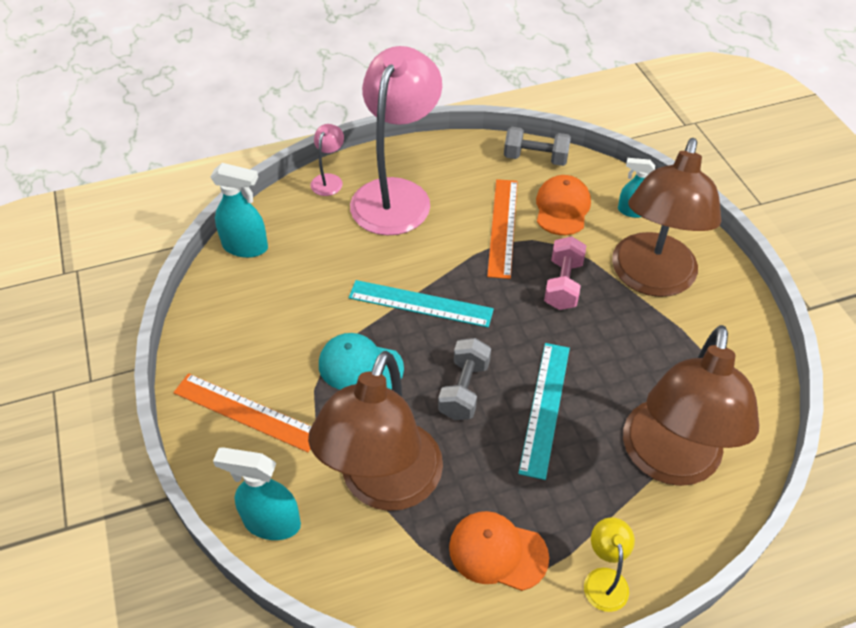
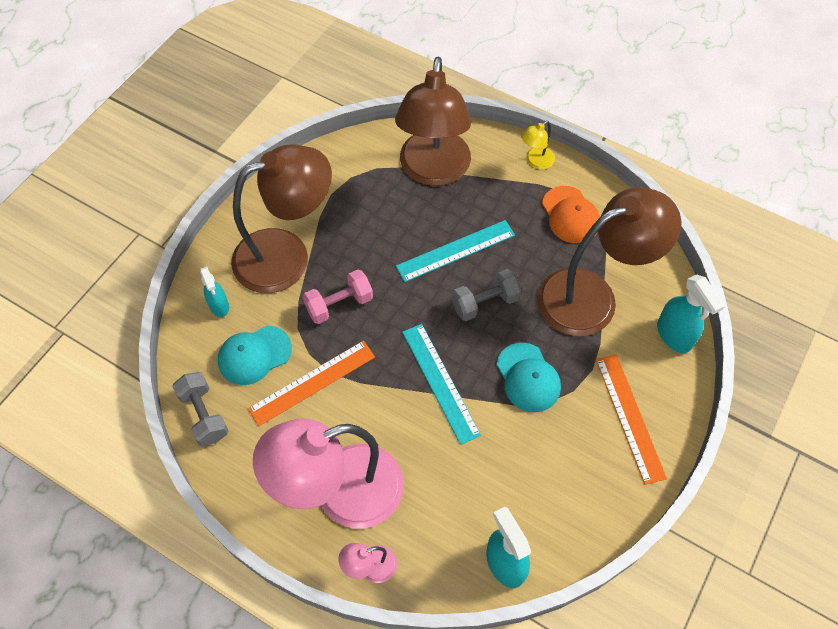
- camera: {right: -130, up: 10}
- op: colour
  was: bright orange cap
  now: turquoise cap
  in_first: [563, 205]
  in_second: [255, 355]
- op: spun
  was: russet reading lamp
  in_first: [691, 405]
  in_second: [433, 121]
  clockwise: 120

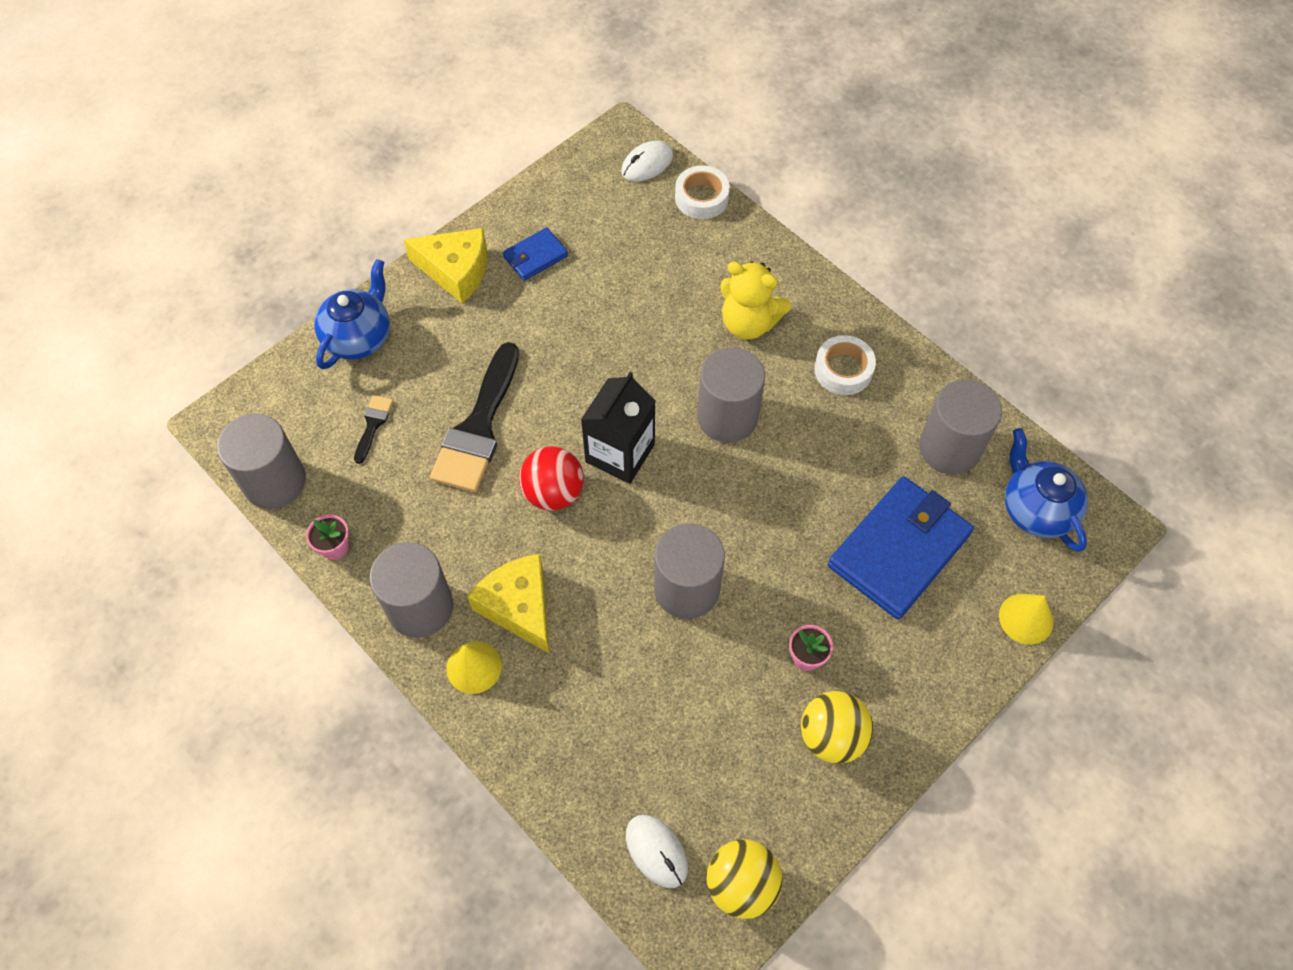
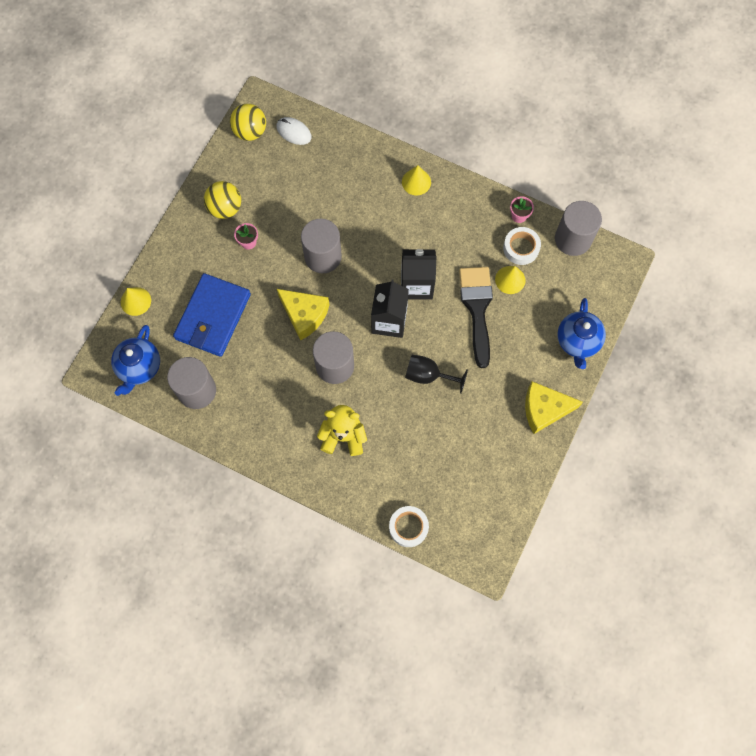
- camera: {right: 160, up: 10}
- op: missing
  was: jet-black paint brush
  in_first: [373, 429]
- op: missing
  was: ash-grey cylinder
  in_first: [411, 590]
- op: missing
  was: blue billfold
  in_first: [535, 254]
- op: missing
  was: snow-white mouse
  in_first: [647, 161]
- op: appeared
  now: jet-black chalice
  in_second: [436, 374]
- op: appeared
  now: golden cone
  in_second: [510, 280]
- op: relocated
  was: golden piece of cheese
  in_first: [508, 604]
  in_second: [303, 314]
- op: relocated
  was: snow-white sticky tape
  in_first: [845, 365]
  in_second: [522, 246]
- op: exchanged
  was: scarlet ball
  now: jet-black carton
  in_first: [551, 478]
  in_second: [419, 274]
- op: spun
  was: blue china teapot
  in_first: [1046, 490]
  in_second: [135, 360]
  clockwise: 60

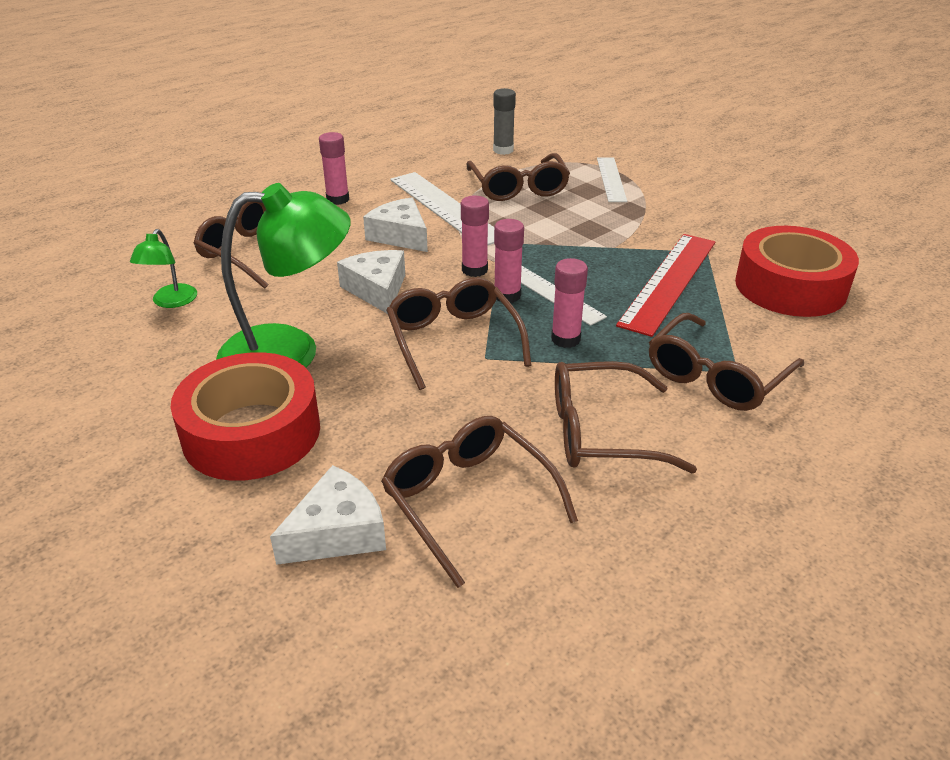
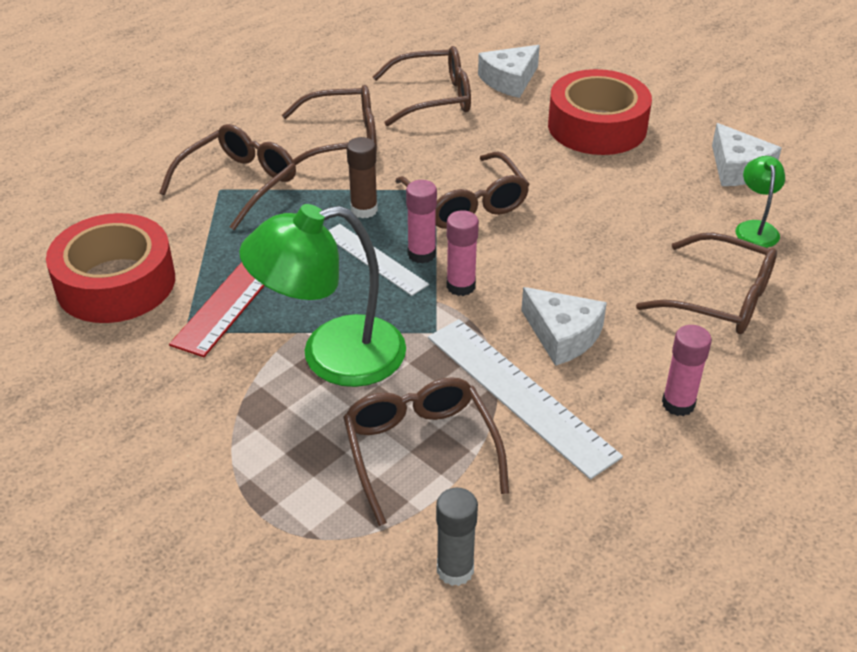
- camera: {right: 175, up: 5}
- op: missing
  was: snow-white straightedge
  in_first: [612, 179]
- op: relocated
  was: emerald reading lamp
  in_first: [283, 275]
  in_second: [322, 295]
- op: relocated
  was: snow-white piece of cheese
  in_first: [371, 282]
  in_second: [747, 154]
- op: colour
  was: pink glue
  now: russet glue
  in_first: [569, 303]
  in_second: [362, 177]
- op: spun
  was: russet glasses
  in_first: [479, 502]
  in_second: [422, 86]
  clockwise: -60

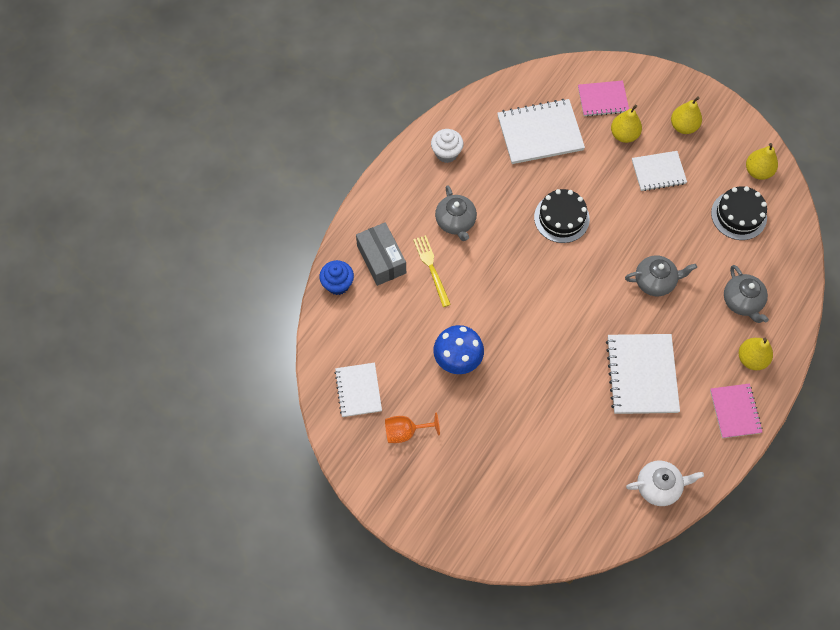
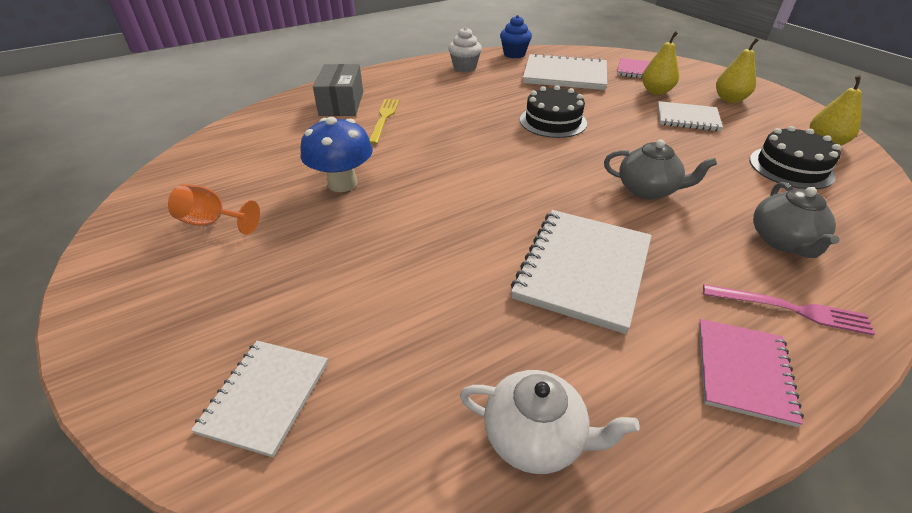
- camera: {right: 25, up: -25}
- op: missing
  was: ash-grey china teapot
  in_first: [456, 213]
- op: relocated
  was: blue muffin
  in_first: [336, 277]
  in_second: [516, 36]
- op: relocated
  was: snow-white exercise book
  in_first: [358, 390]
  in_second: [259, 399]
- op: exchanged
  was: golden pear fruit
  now: pink dinner fork
  in_first: [756, 354]
  in_second: [789, 310]

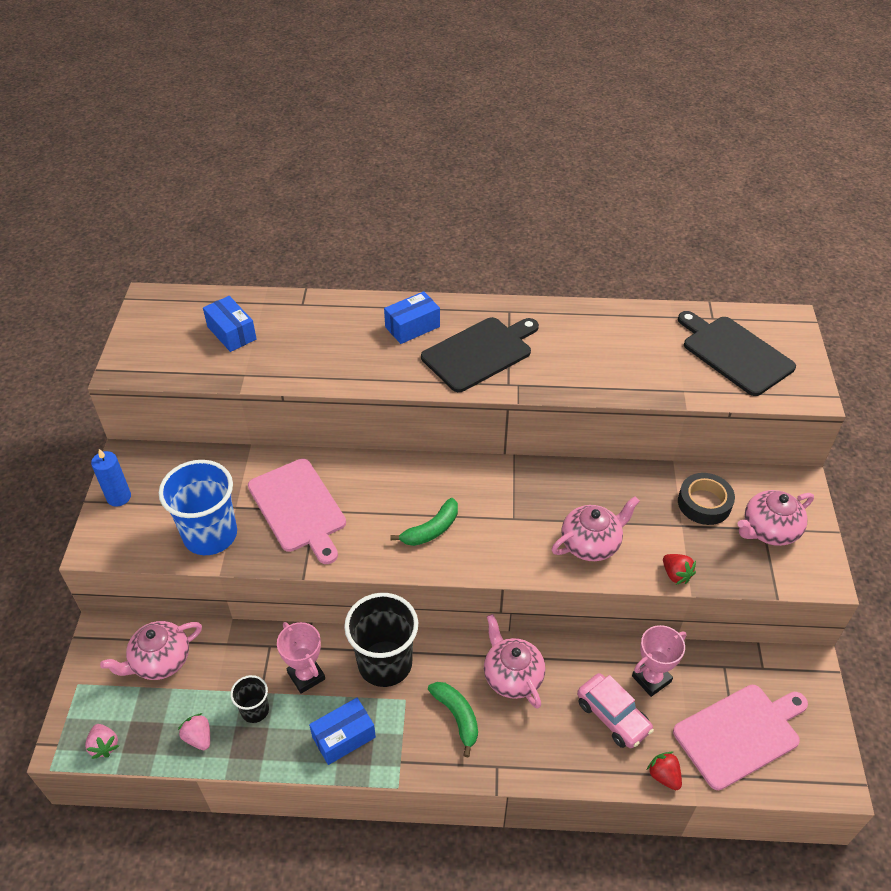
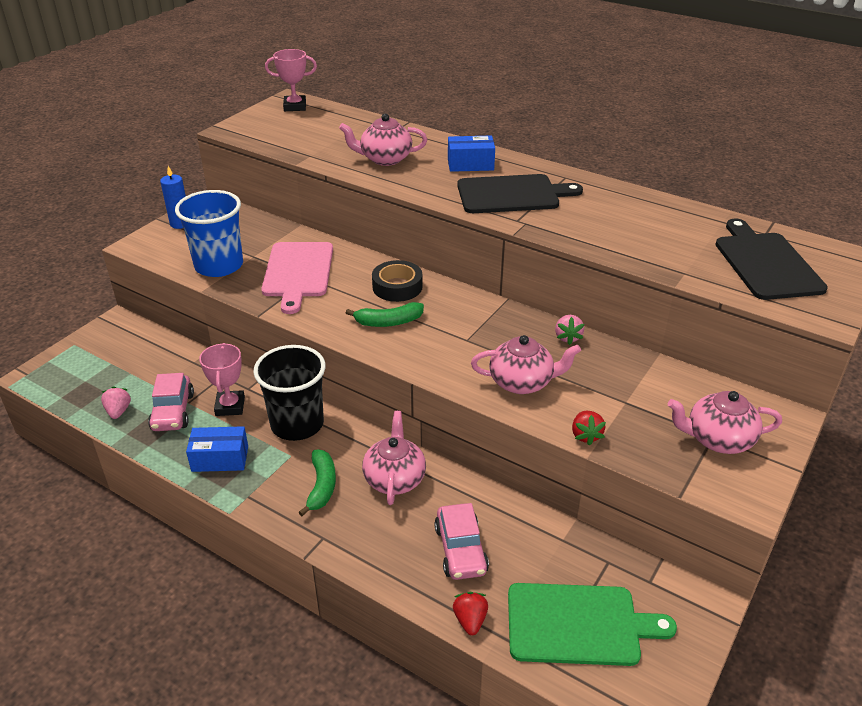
- camera: {right: 30, up: -10}
- op: missing
  was: blue parcel
  in_first: [230, 324]
- op: relocated
  was: pink berry
  in_first: [102, 741]
  in_second: [569, 330]
- op: relocated
  was: pink china teapot
  in_first: [151, 650]
  in_second: [383, 140]
- op: relocated
  was: pink prize cup
  in_first: [659, 661]
  in_second: [291, 80]
- op: relocated
  was: jet-black sticky tape
  in_first: [706, 499]
  in_second: [397, 281]
- op: exchanged
  was: jet-black beaker
  now: pink automobile
  in_first: [249, 699]
  in_second: [171, 402]
- op: colour
  was: pink chopping board
  now: emerald chopping board
  in_first: [740, 737]
  in_second: [592, 624]

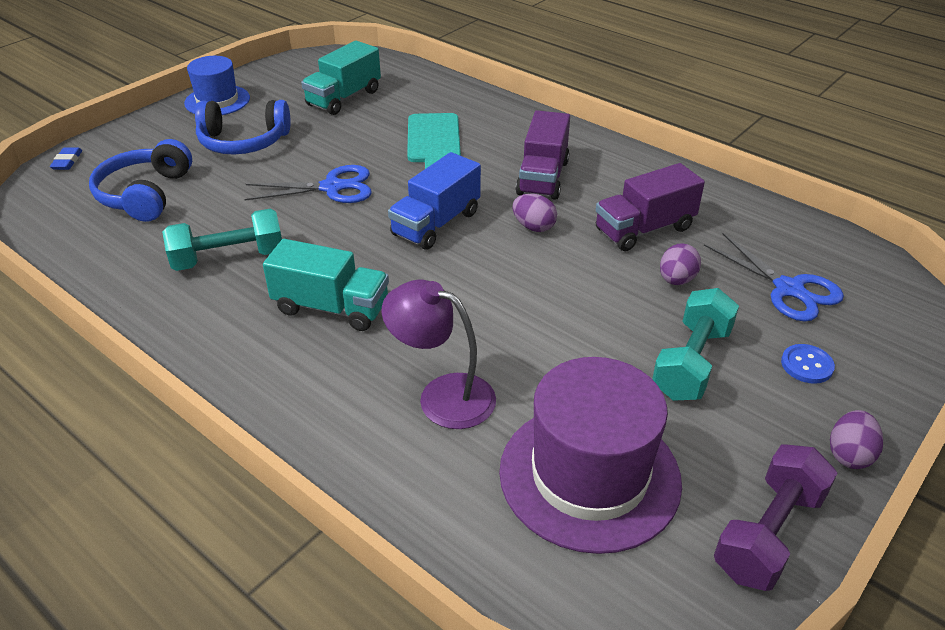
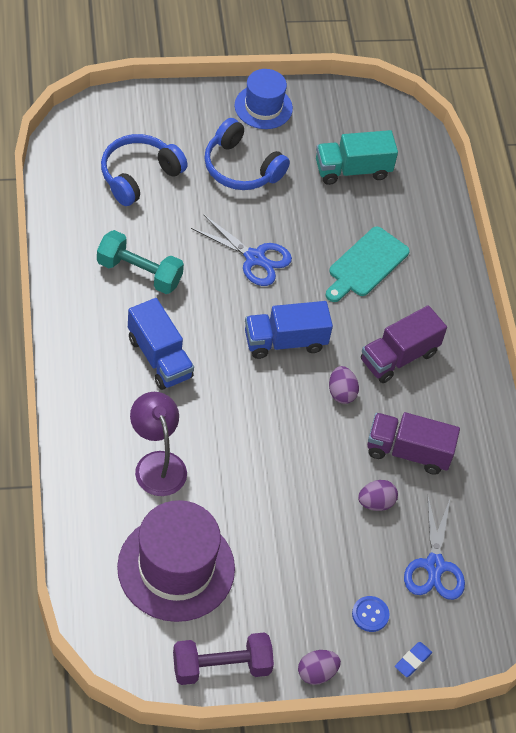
- camera: {right: 35, up: 15}
- op: missing
  was: turquoise dumbbell
  in_first: [695, 344]
- op: relocated
  was: blue pencil eraser
  in_first: [66, 158]
  in_second: [413, 659]
- op: colour
  was: turquoise toy truck
  now: blue toy truck
  in_first: [326, 285]
  in_second: [161, 344]

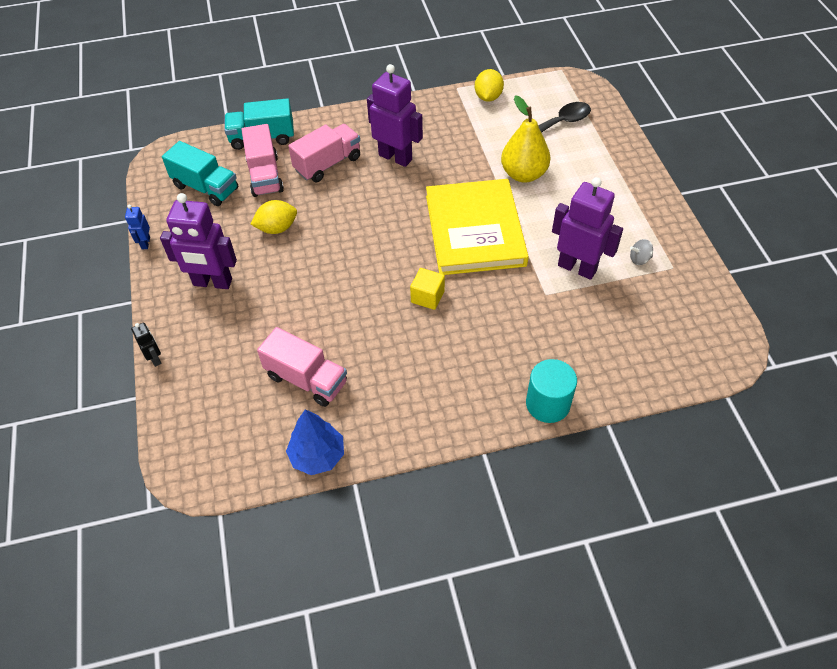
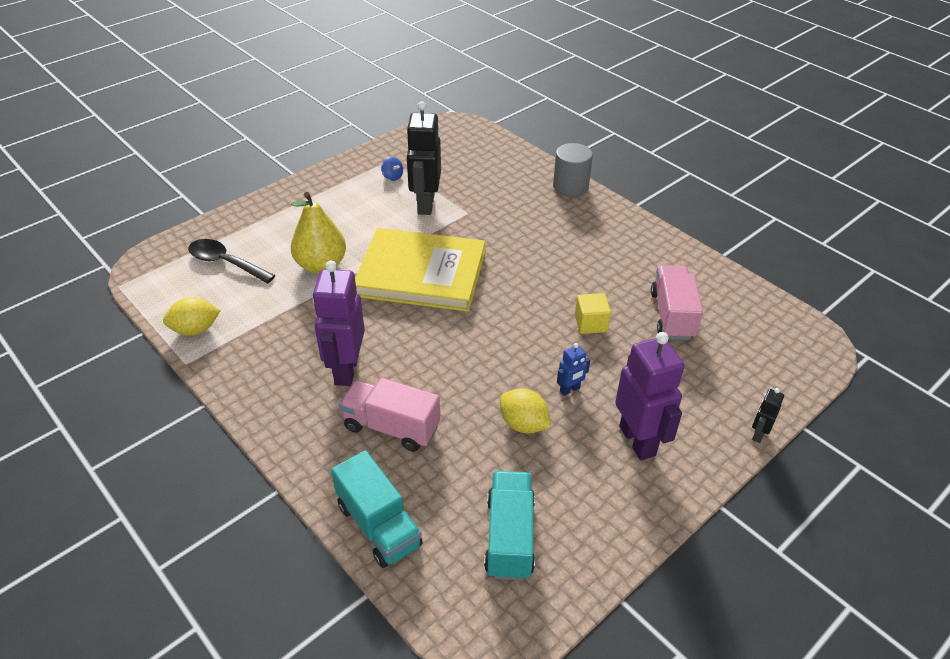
- camera: {right: -120, up: -10}
- op: missing
  was: pink toy truck
  in_first: [262, 160]
- op: missing
  was: blue toy tree
  in_first: [315, 442]
- op: relocated
  was: blue robot
  in_first: [137, 227]
  in_second: [573, 369]
- op: relocated
  was: golden cube
  in_first: [427, 289]
  in_second: [593, 313]
- op: colour
  was: turquoise cylinder
  now: ash-grey cylinder
  in_first: [551, 391]
  in_second: [573, 170]
- op: colour
  was: violet robot
  now: jet-black robot
  in_first: [587, 228]
  in_second: [423, 158]
- op: colour
  was: ash-grey toy top
  now: blue toy top
  in_first: [641, 252]
  in_second: [392, 169]
- op: spun
  was: golden hardback
  in_first: [477, 227]
  in_second: [420, 270]
  clockwise: 45

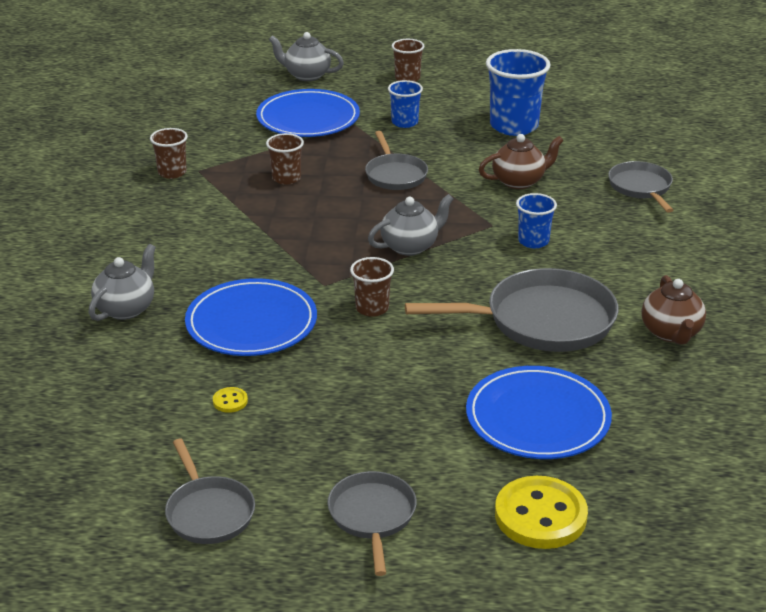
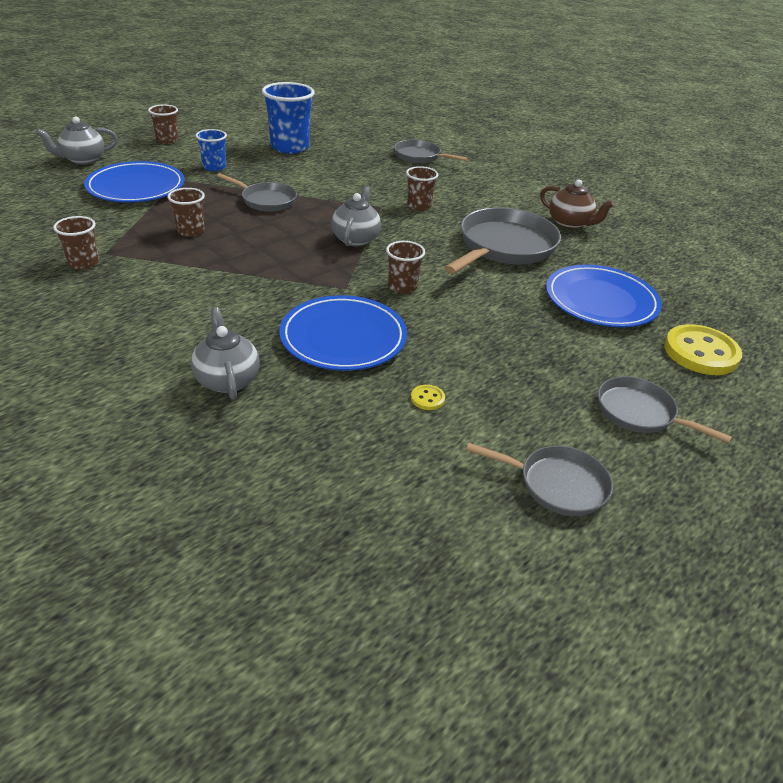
- camera: {right: -50, up: 5}
- op: missing
  was: russet china teapot
  in_first: [521, 161]
- op: colour
  was: blue beaker
  now: russet beaker
  in_first: [536, 220]
  in_second: [422, 188]

